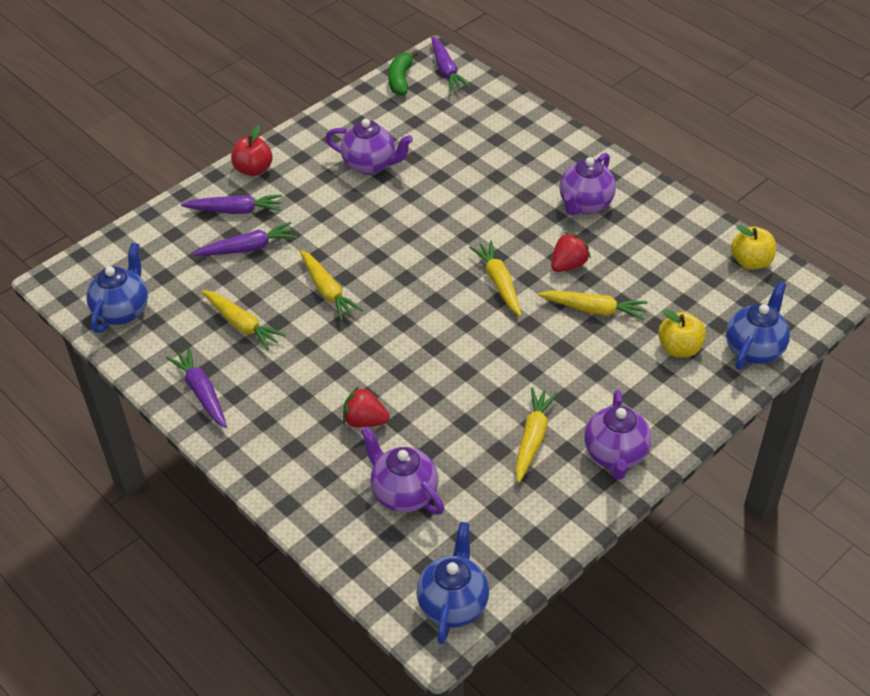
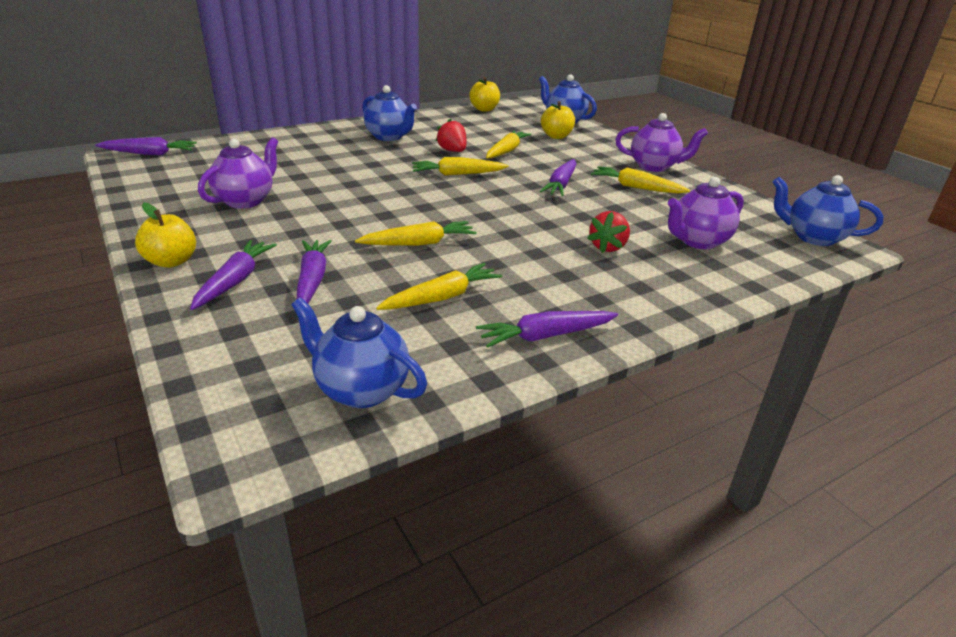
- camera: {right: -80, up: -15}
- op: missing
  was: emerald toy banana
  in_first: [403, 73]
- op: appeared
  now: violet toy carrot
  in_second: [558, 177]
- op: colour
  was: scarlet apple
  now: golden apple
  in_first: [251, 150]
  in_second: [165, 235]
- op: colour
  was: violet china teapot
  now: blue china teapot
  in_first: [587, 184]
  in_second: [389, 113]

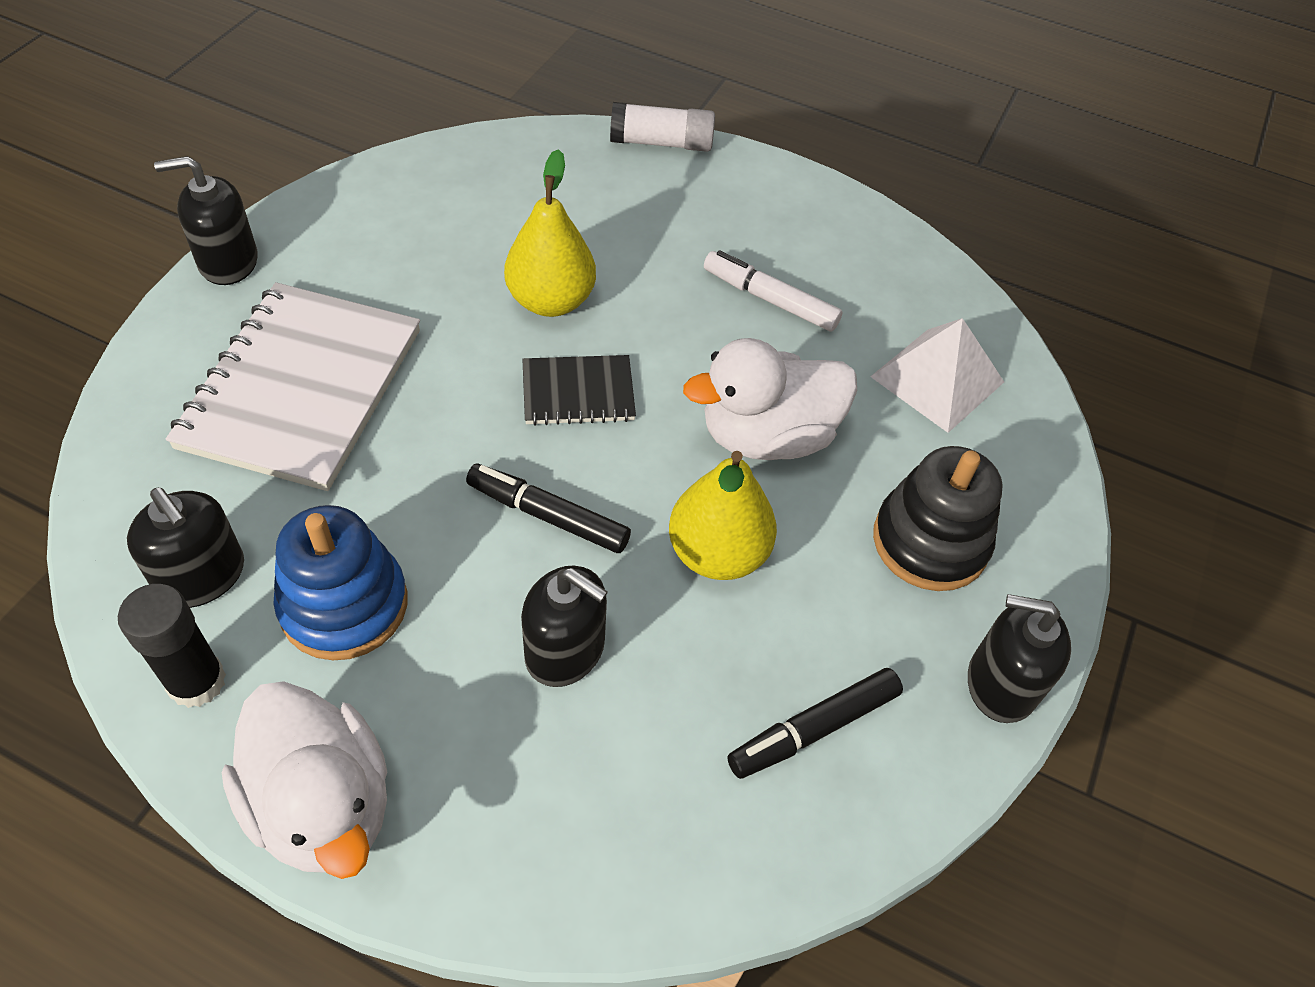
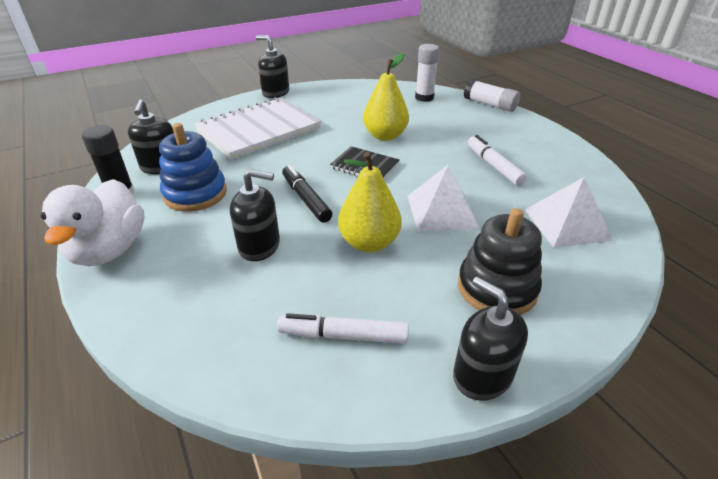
- camera: {right: 40, up: -15}
- op: appeared
  now: snow-white glue
  in_second: [427, 73]
- op: exchanged
  was: snow-white rubber duck
  now: snow-white solid pyramid
  in_first: [770, 399]
  in_second: [443, 198]
- op: colour
  was: jet-black marker
  now: snow-white marker
  in_first: [815, 723]
  in_second: [343, 328]
- op: spun
  was: jet-black soap dispenser
  in_first: [564, 626]
  in_second: [255, 215]
  clockwise: -60

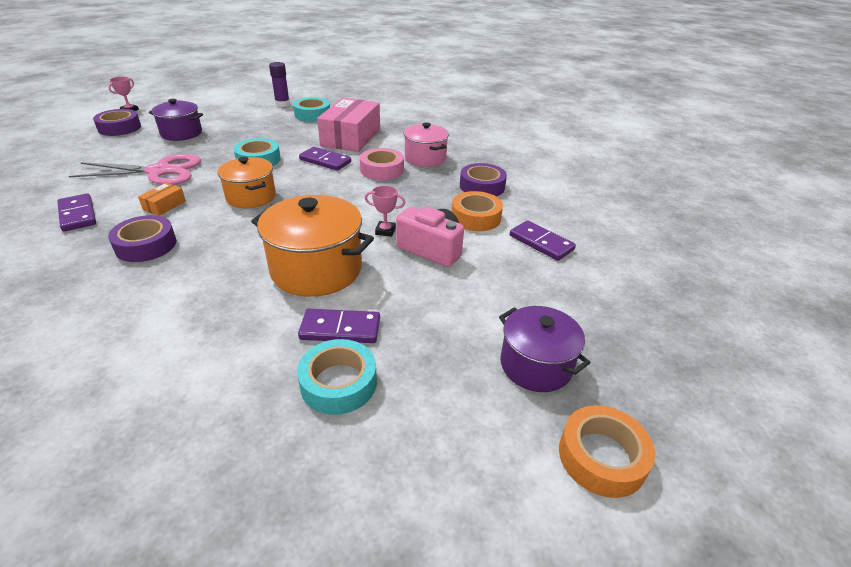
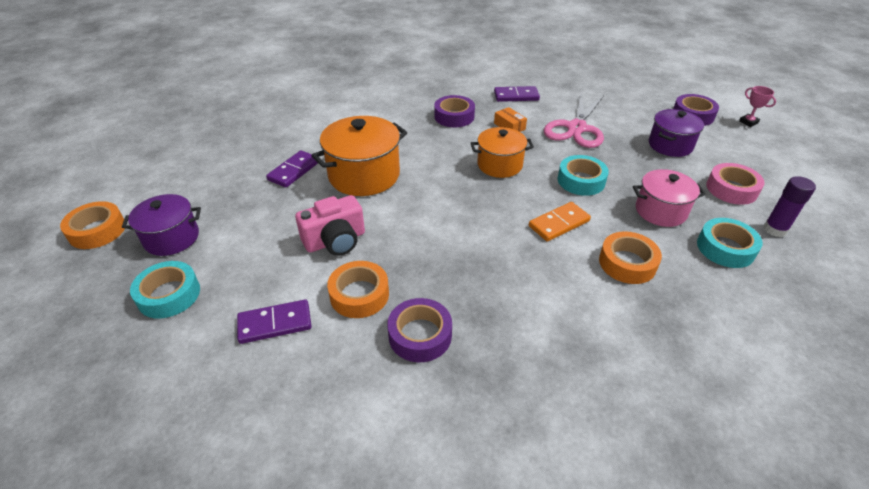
- camera: {right: 120, up: 5}
- op: missing
  was: pink prize cup
  in_first: [385, 211]
- op: relocated
  was: turquoise sticky tape
  in_first: [337, 377]
  in_second: [165, 289]
- op: relocated
  was: pink sticky tape
  in_first: [382, 164]
  in_second: [735, 184]
- op: relocated
  was: pink cooking pot
  in_first: [426, 145]
  in_second: [669, 198]
- op: exchanged
  was: pink parcel
  now: bright orange sticky tape
  in_first: [348, 125]
  in_second: [630, 257]
- op: colour
  was: violet domino tile
  now: bright orange domino tile
  in_first: [325, 159]
  in_second: [560, 222]

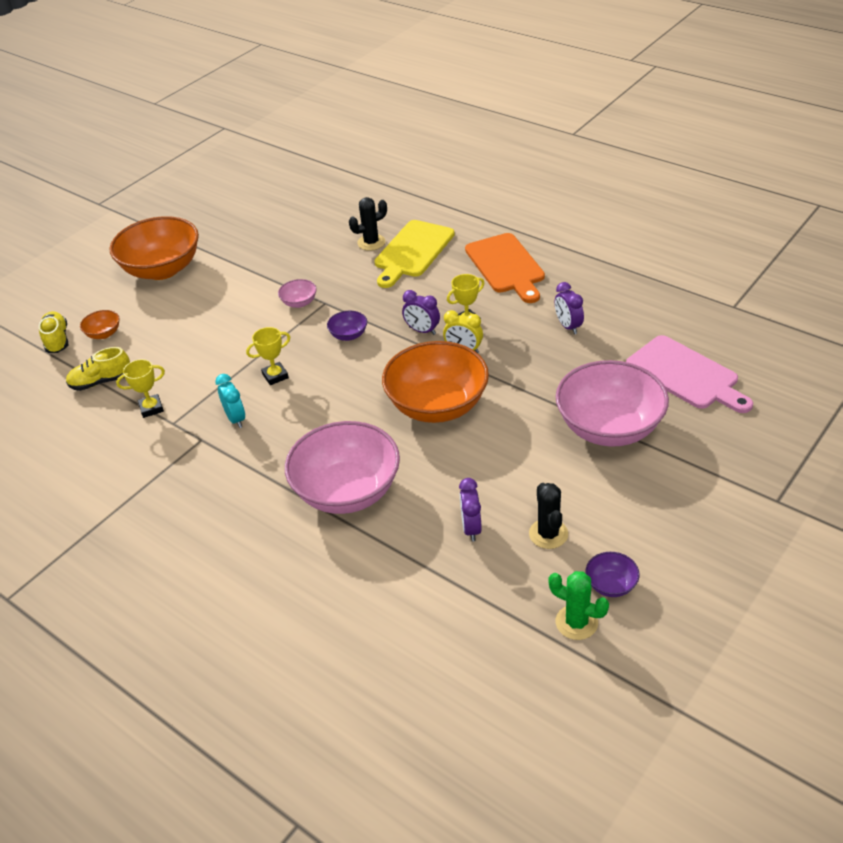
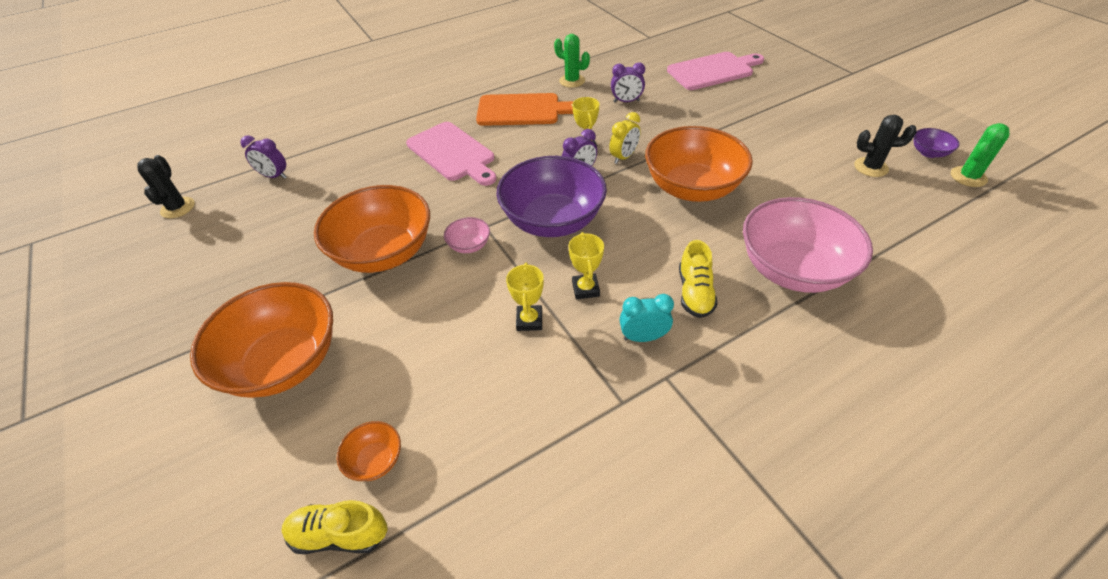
- camera: {right: -70, up: 5}
- op: missing
  was: pink serving bowl
  in_first: [612, 403]
- op: appeared
  now: bright orange serving bowl
  in_second: [372, 229]
- op: appeared
  now: emerald cactus
  in_second: [572, 61]
- op: relocated
  was: golden shoe
  in_first: [98, 369]
  in_second: [698, 279]
- op: relocated
  was: golden prize cup
  in_first: [140, 388]
  in_second: [525, 297]
- op: relocated
  was: jet-black cactus
  in_first: [368, 224]
  in_second: [166, 186]
- op: relocated
  was: violet clock
  in_first: [470, 510]
  in_second: [263, 157]
- op: colour
  was: golden chopping board
  now: pink chopping board
  in_first: [414, 254]
  in_second: [451, 154]
- op: size
  was: violet serving bowl
  in_first: [347, 326]
  in_second: [551, 196]
  ratio: 2.38

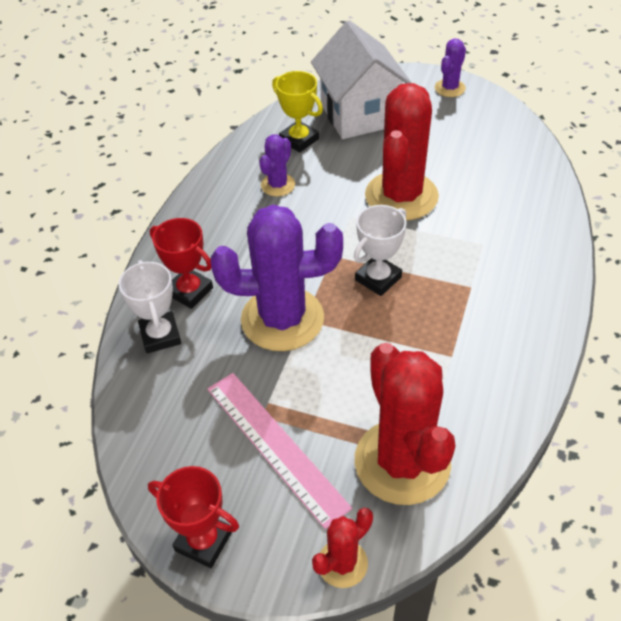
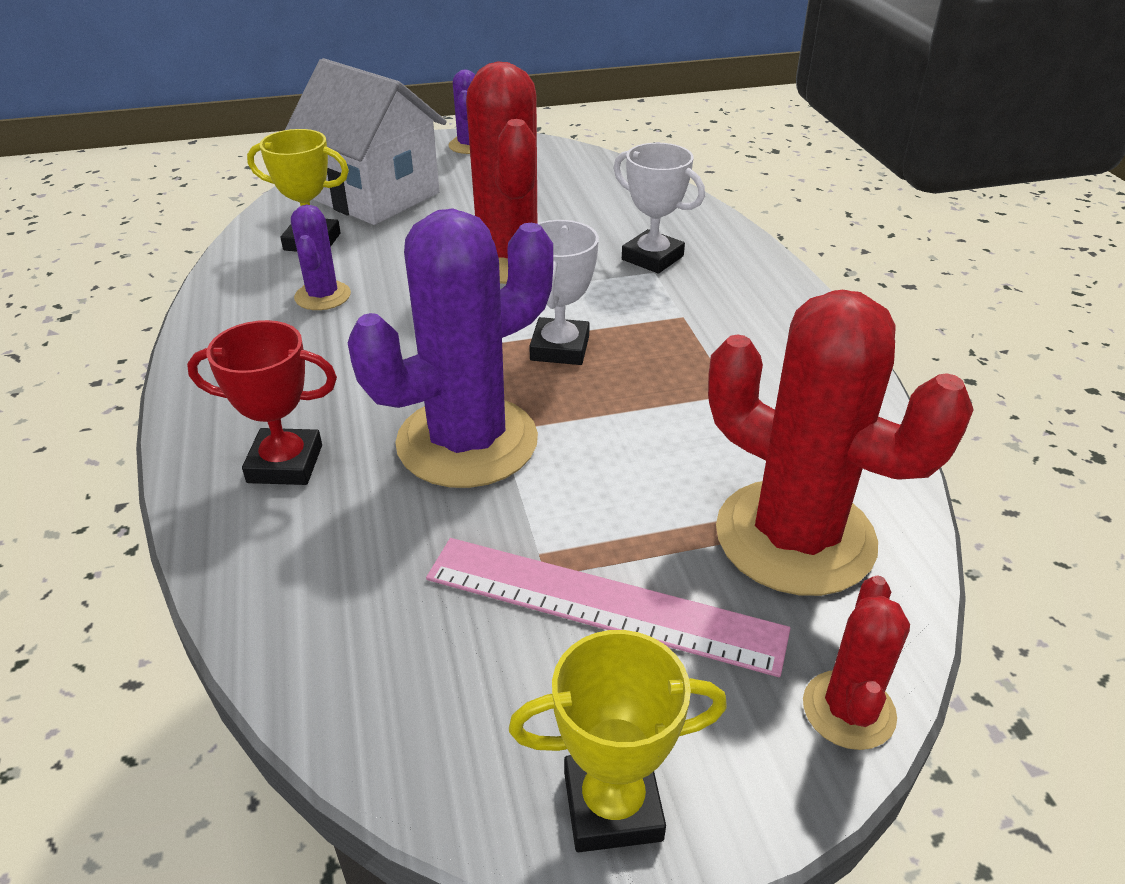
- camera: {right: -35, up: -10}
- op: relocated
  was: snow-white prize cup
  in_first: [149, 306]
  in_second: [659, 208]
- op: colour
  was: scarlet prize cup
  now: golden prize cup
  in_first: [193, 517]
  in_second: [618, 741]

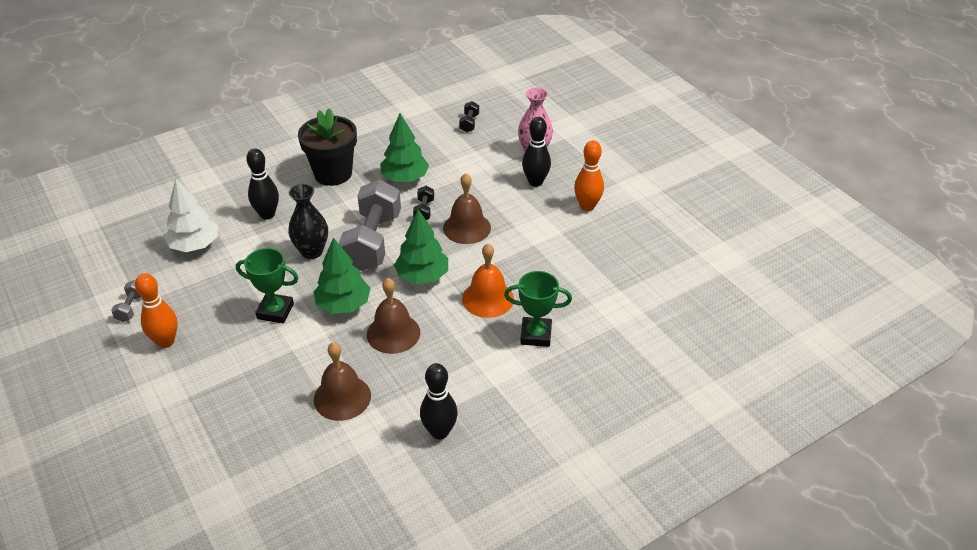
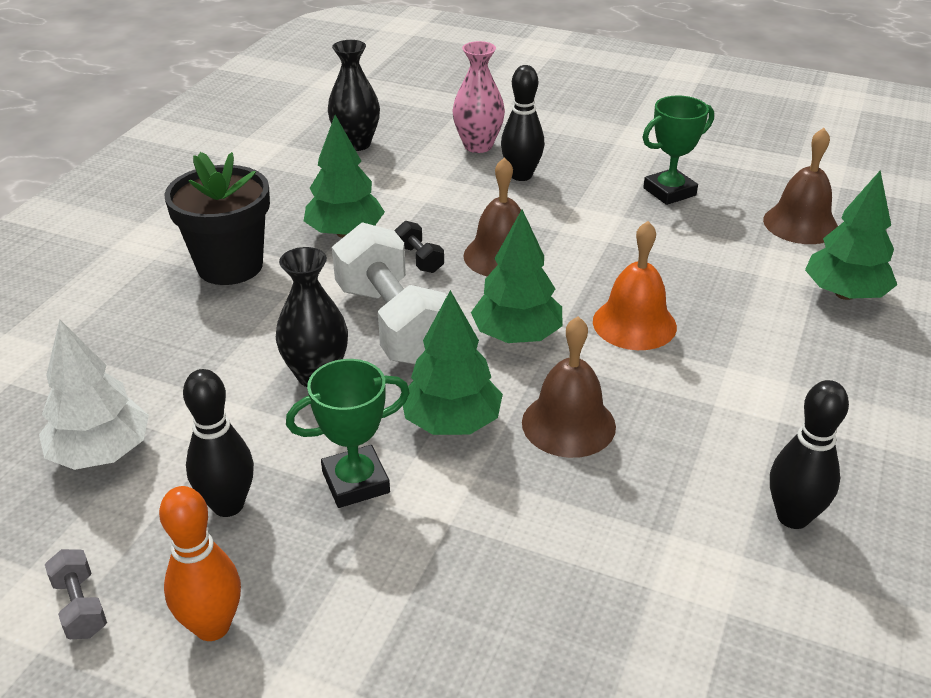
- camera: {right: -35, up: -5}
- op: missing
  was: bright orange skittle
  in_first: [589, 175]
- op: appeared
  now: emerald toy tree
  in_second: [851, 235]
- op: relocated
  was: jet-black skittle
  in_first: [262, 184]
  in_second: [218, 443]
- op: relocated
  was: russet bell
  in_first: [342, 381]
  in_second: [800, 186]
- op: relocated
  was: emerald prize cup
  in_first: [538, 309]
  in_second: [678, 150]
- op: exchanged
  was: jet-black dumbbell
  now: jet-black tall vase
  in_first: [469, 116]
  in_second: [354, 95]
- op: colour
  was: ash-grey dumbbell
  now: snow-white dumbbell
  in_first: [370, 225]
  in_second: [389, 293]

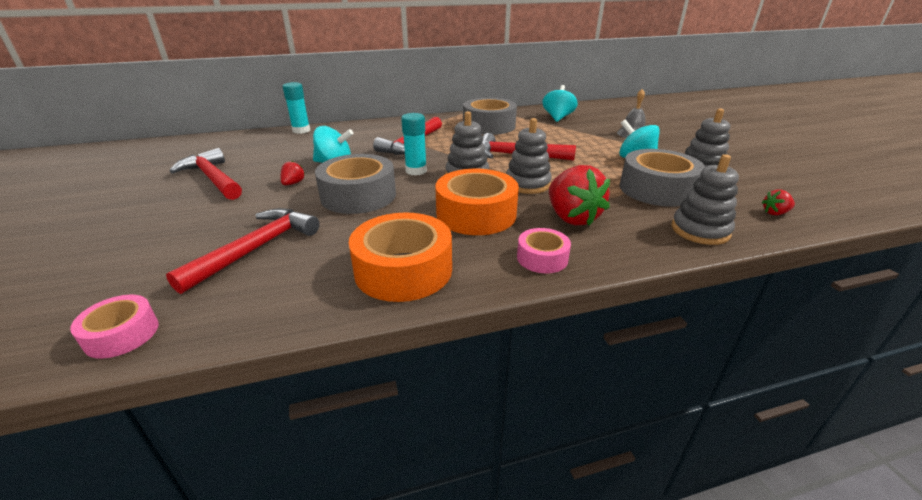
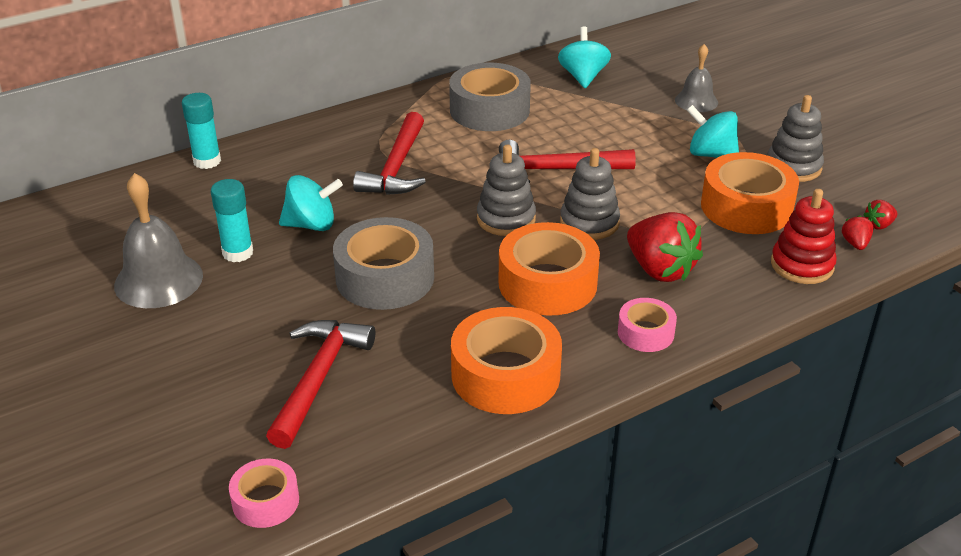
- camera: {right: -15, up: 5}
- op: relocated
  was: scarlet berry
  in_first: [293, 173]
  in_second: [858, 232]
- op: relocated
  was: turquoise glue
  in_first: [414, 144]
  in_second: [232, 220]
- op: exchanged
  was: scarlet claw hammer
  now: ash-grey bell
  in_first: [205, 174]
  in_second: [158, 240]
- op: colour
  was: ash-grey sticky tape
  now: bright orange sticky tape
  in_first: [662, 178]
  in_second: [750, 193]
- op: colour
  was: ash-grey ring stacker
  now: scarlet ring stacker
  in_first: [705, 199]
  in_second: [804, 236]

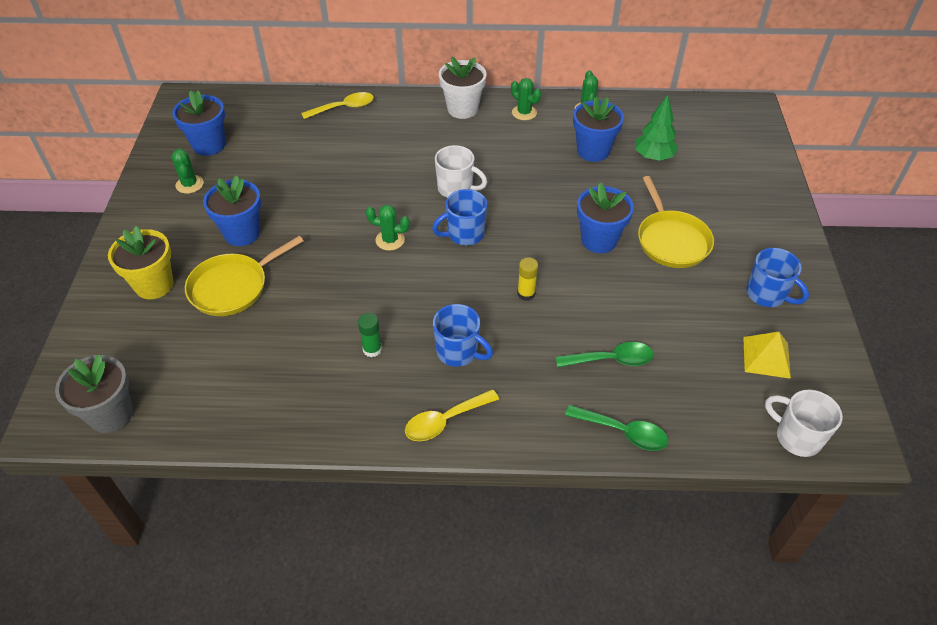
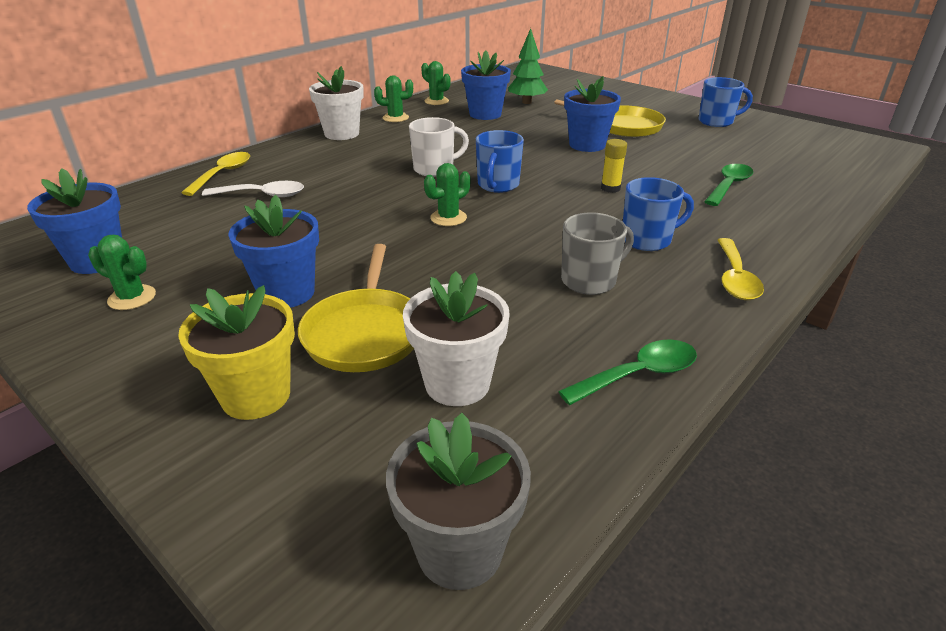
- camera: {right: -50, up: -15}
- op: missing
  was: golden solid pyramid
  in_first: [767, 355]
- op: missing
  was: snow-white coffee mug
  in_first: [804, 423]
- op: appeared
  now: snow-white tablespoon
  in_second: [253, 189]
- op: appeared
  now: snow-white potted plant
  in_second: [456, 338]
- op: relocated
  was: emerald tablespoon
  in_first: [616, 428]
  in_second: [627, 372]
- op: exchanged
  was: emerald glue
  now: ash-grey coffee mug
  in_first: [370, 335]
  in_second: [597, 253]

